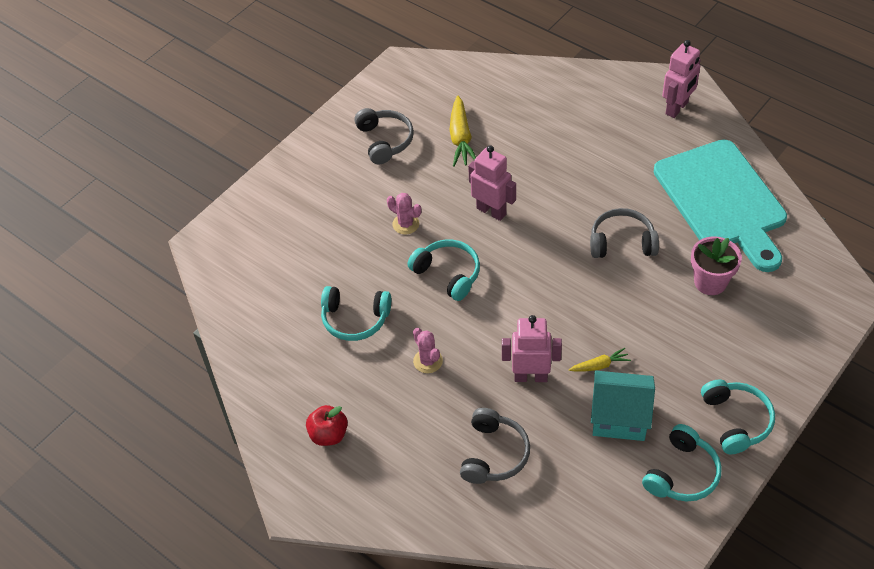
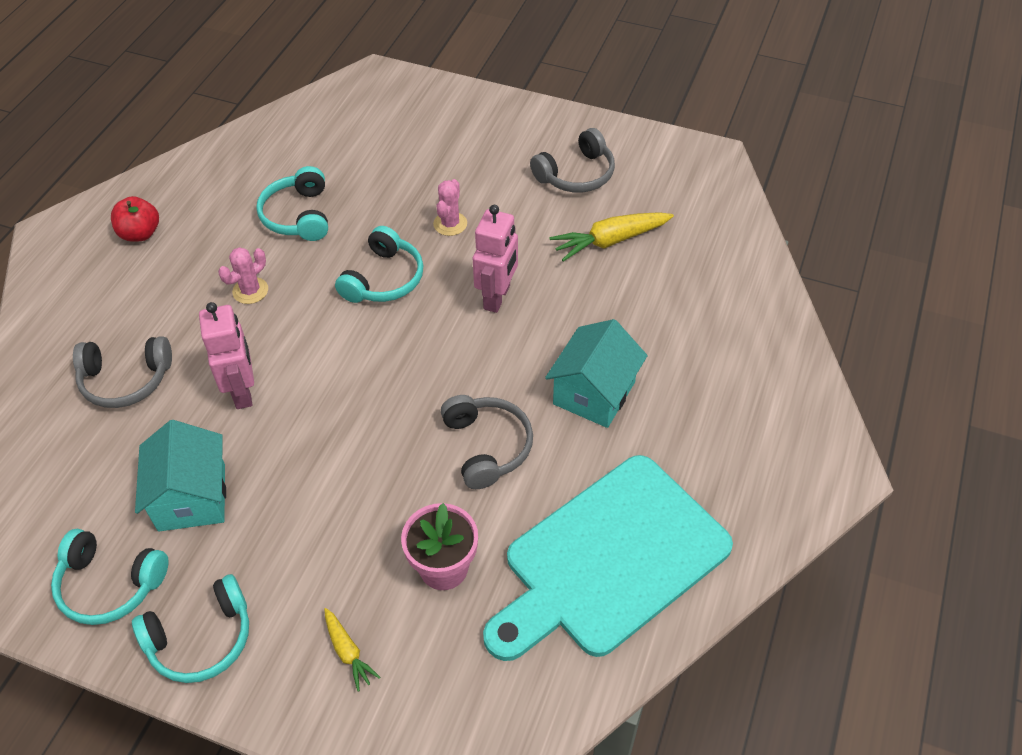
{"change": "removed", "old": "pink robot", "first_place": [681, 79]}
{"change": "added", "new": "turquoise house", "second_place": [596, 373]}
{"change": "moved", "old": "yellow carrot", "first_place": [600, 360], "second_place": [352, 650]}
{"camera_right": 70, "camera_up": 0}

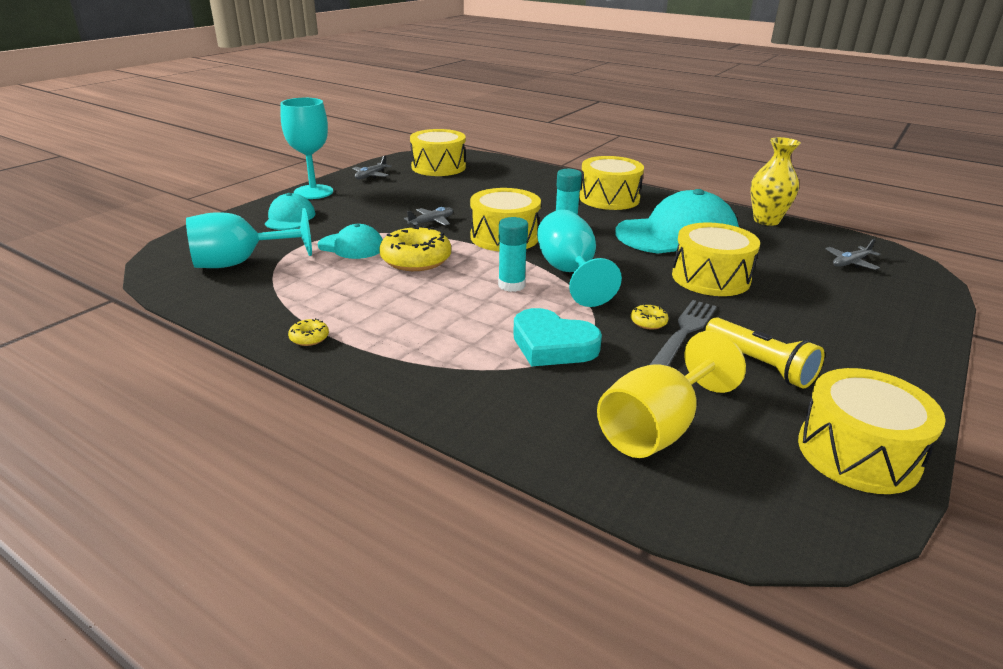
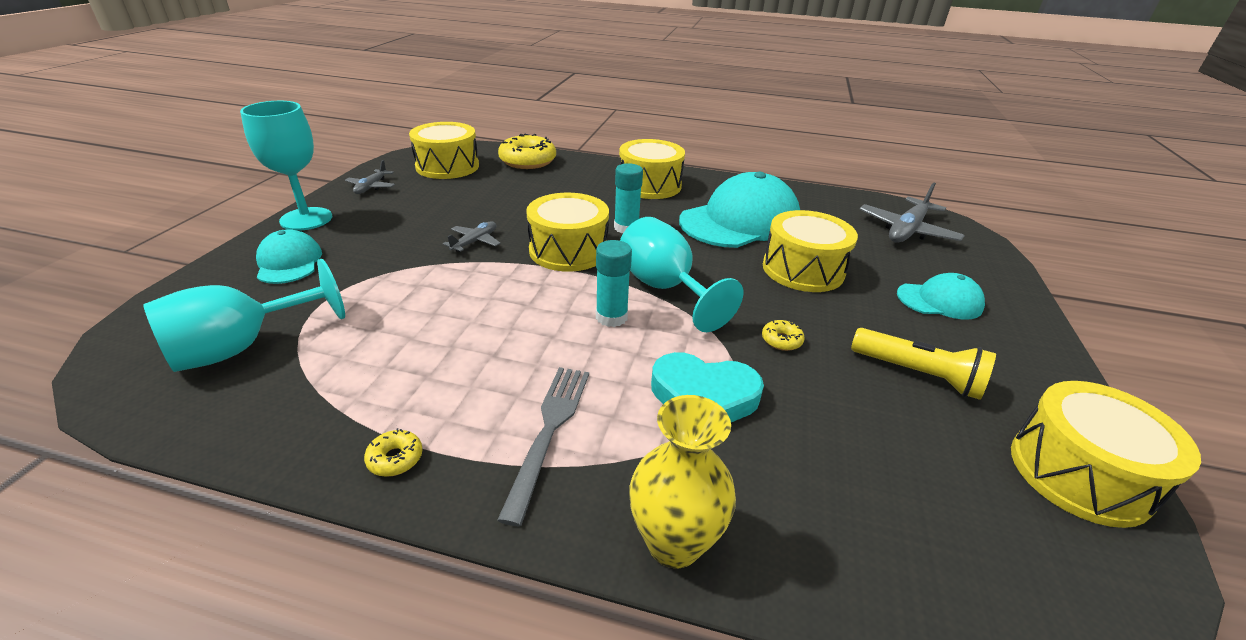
{"change": "removed", "old": "yellow goblet", "first_place": [671, 394]}
{"change": "moved", "old": "turquoise cap", "first_place": [350, 241], "second_place": [941, 296]}
{"change": "moved", "old": "yellow donut", "first_place": [415, 248], "second_place": [527, 151]}
{"change": "moved", "old": "grey fork", "first_place": [683, 333], "second_place": [543, 446]}
{"change": "moved", "old": "yellow vase", "first_place": [775, 181], "second_place": [682, 481]}
{"change": "resized", "old": "grey plane", "first_place": [852, 254], "second_place": [912, 212], "factor": 1.82}
{"camera_right": -20, "camera_up": 5}

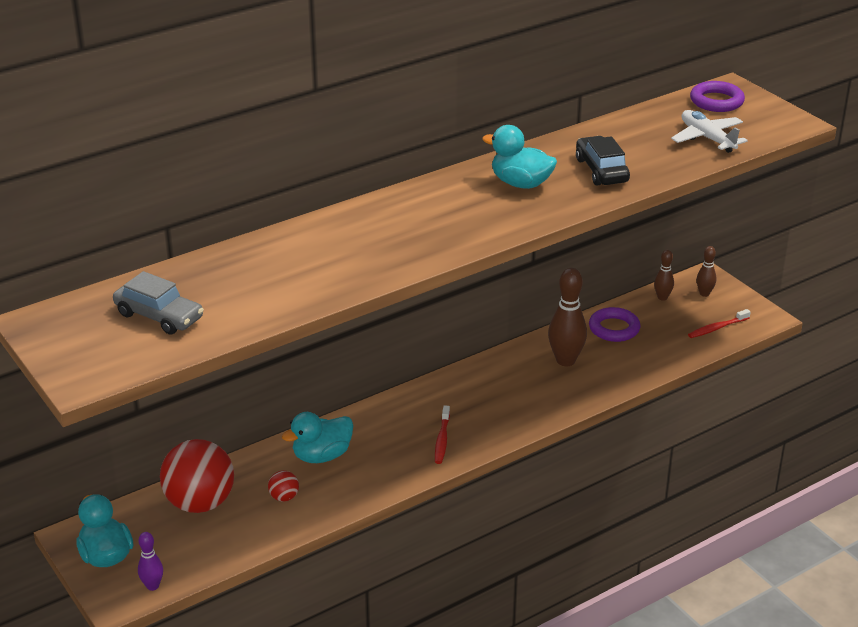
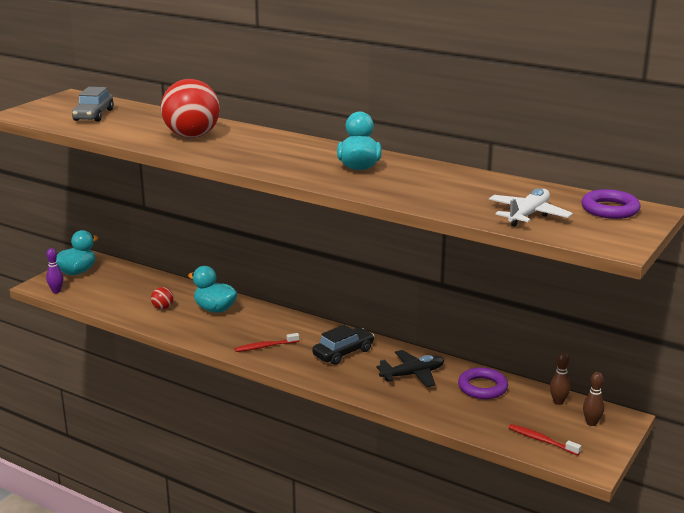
{"change": "moved", "old": "red ball", "first_place": [197, 476], "second_place": [190, 108]}
{"change": "moved", "old": "black car", "first_place": [603, 161], "second_place": [343, 345]}
{"change": "replaced", "old": "brown bowling pin", "new": "black plane", "first_place": [567, 317], "second_place": [410, 368]}
{"camera_right": 65, "camera_up": -10}

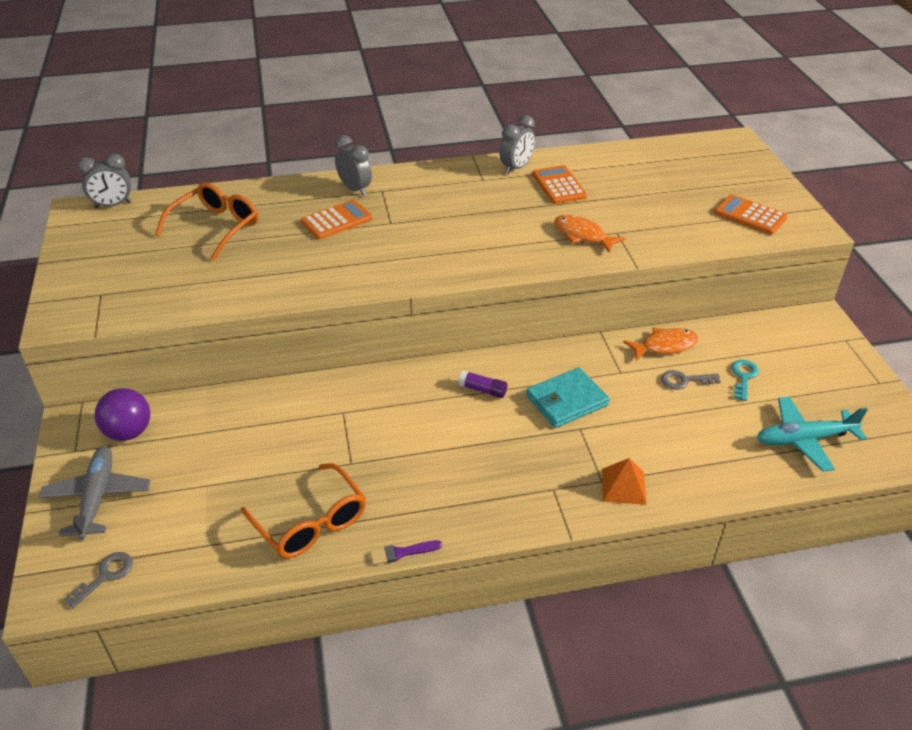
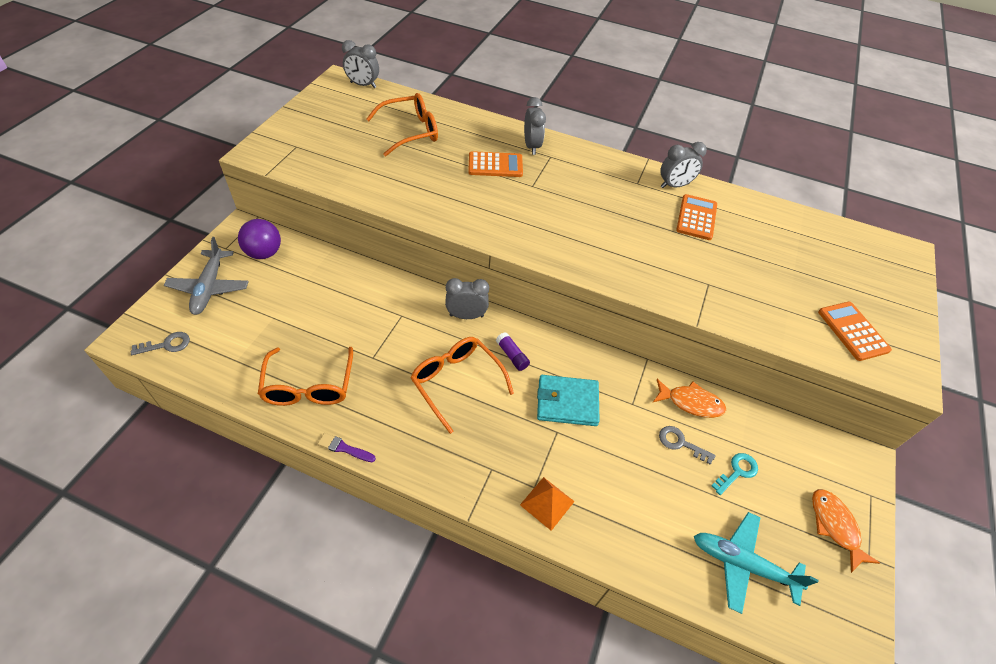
{"change": "added", "new": "orange glasses", "second_place": [462, 385]}
{"change": "added", "new": "grey clock", "second_place": [467, 298]}
{"change": "moved", "old": "orange fish", "first_place": [590, 234], "second_place": [846, 531]}
{"change": "turned", "old": "grey plane", "first_place": [95, 493], "second_place": [206, 276], "degrees": 150}
{"camera_right": 30, "camera_up": 10}

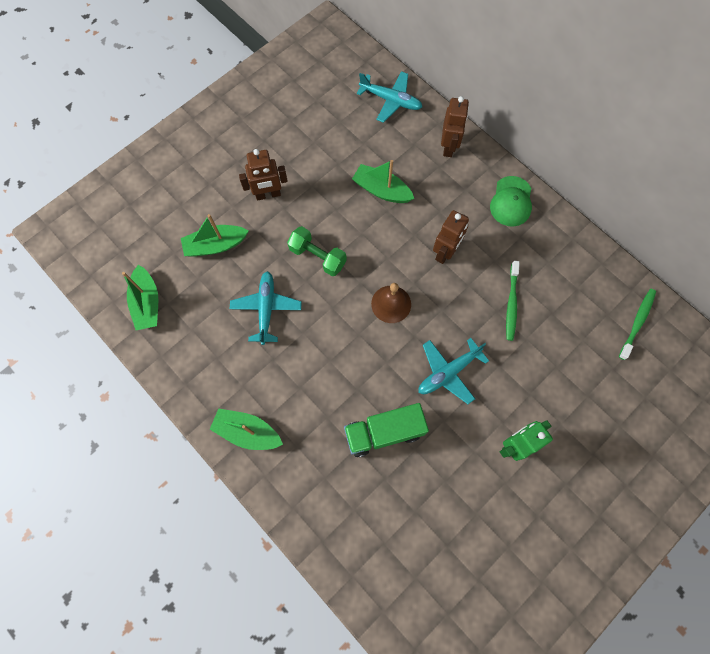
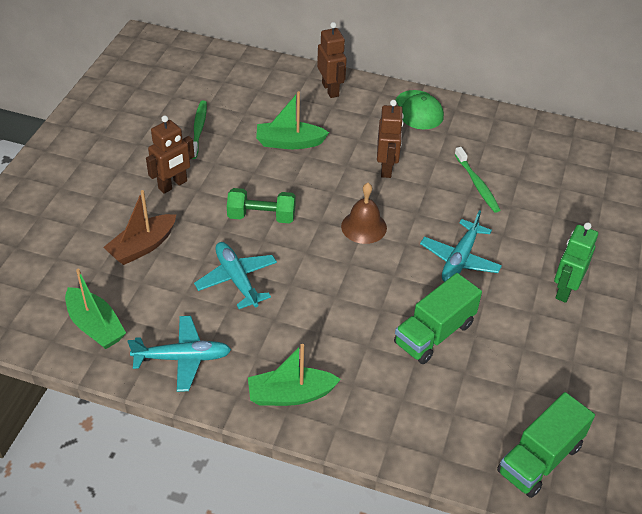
{"change": "added", "new": "green truck", "second_place": [546, 445]}
{"change": "moved", "old": "turquoise plane", "first_place": [389, 97], "second_place": [179, 354]}
{"change": "moved", "old": "green toothbrush", "first_place": [637, 324], "second_place": [199, 130]}
{"change": "recoloured", "old": "green boat", "new": "brown boat", "first_place": [214, 235], "second_place": [139, 227]}
{"camera_right": -30, "camera_up": -25}

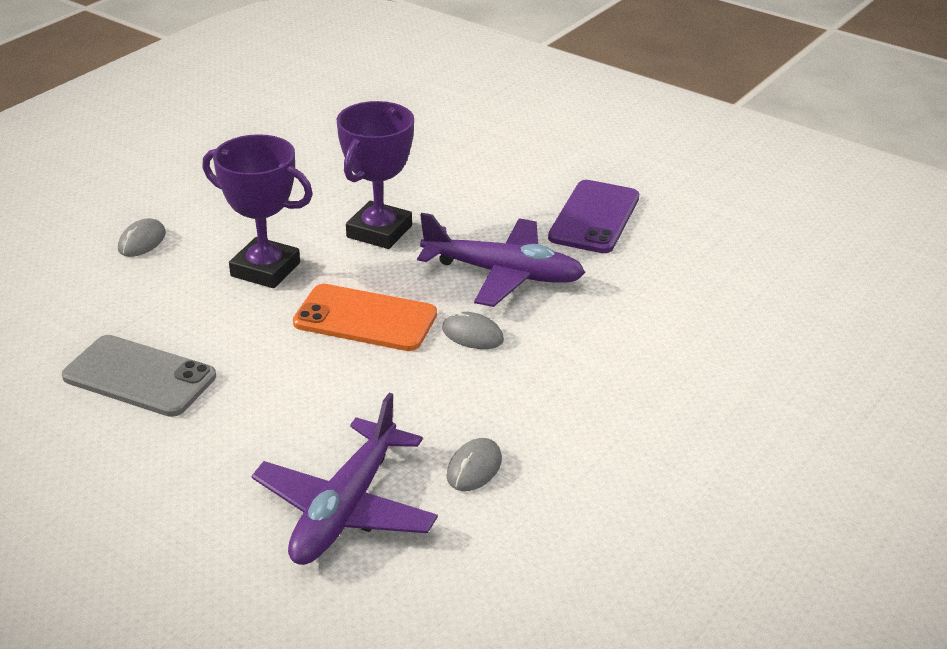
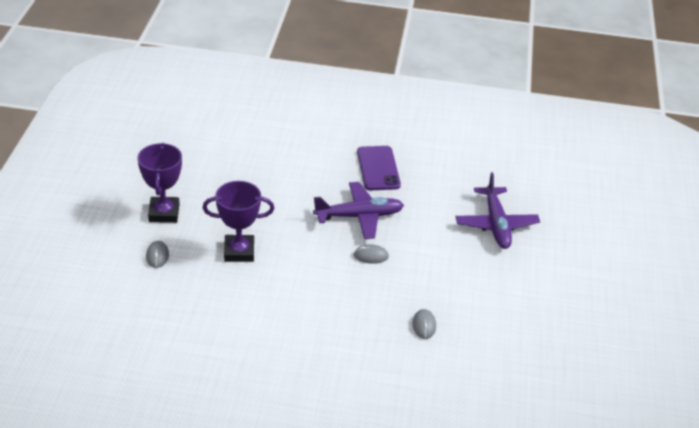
{"change": "removed", "old": "grey phone", "first_place": [139, 376]}
{"change": "removed", "old": "orange phone", "first_place": [365, 317]}
{"change": "moved", "old": "purple plane", "first_place": [345, 479], "second_place": [498, 210]}
{"change": "moved", "old": "purple trophy", "first_place": [375, 175], "second_place": [160, 183]}
{"camera_right": -30, "camera_up": 5}

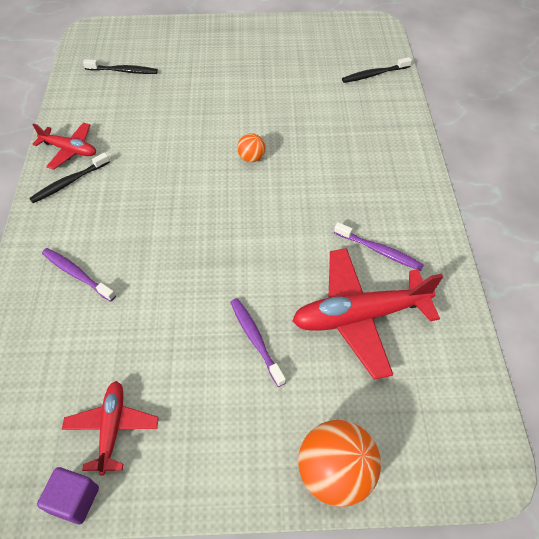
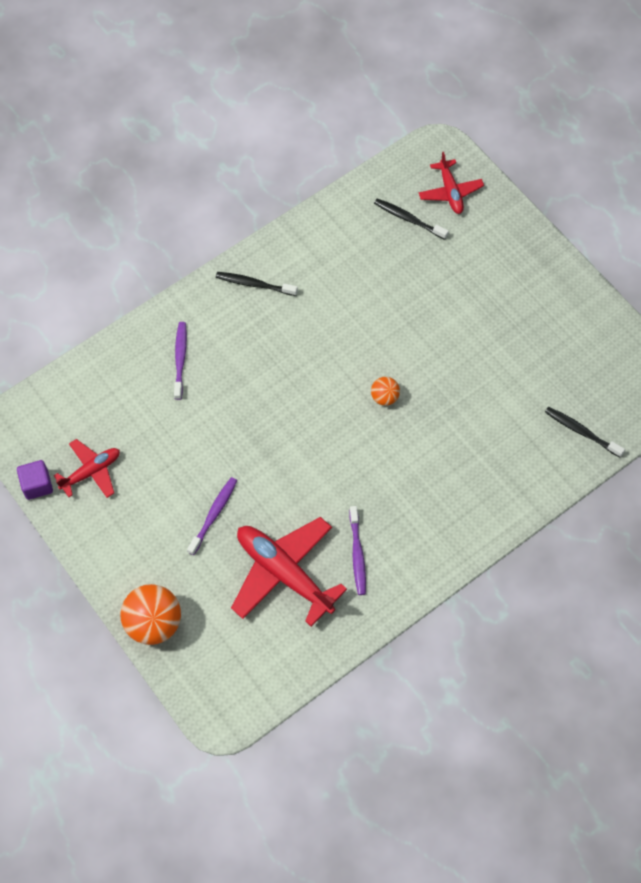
{"change": "moved", "old": "red plane", "first_place": [64, 146], "second_place": [451, 183]}
{"change": "turned", "old": "black toothbrush", "first_place": [120, 66], "second_place": [411, 219], "degrees": 150}
{"camera_right": 55, "camera_up": 10}

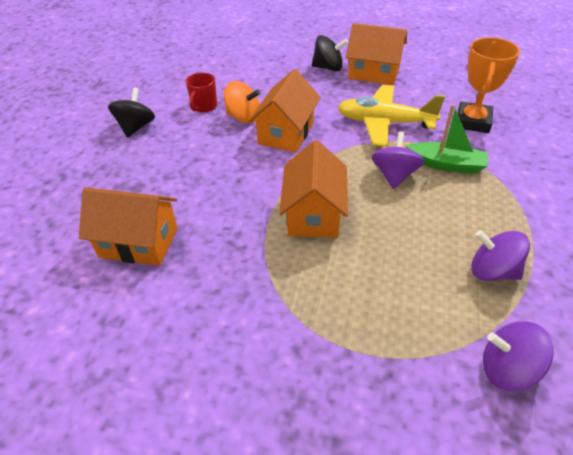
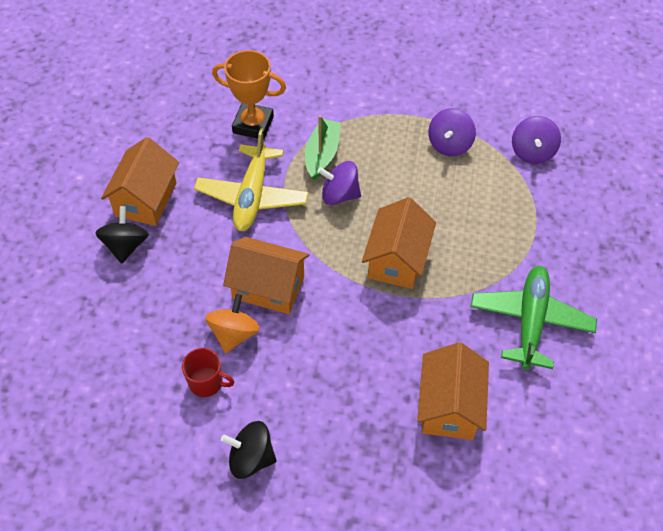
{"change": "added", "new": "green plane", "second_place": [533, 318]}
{"change": "turned", "old": "orange house", "first_place": [313, 189], "second_place": [399, 243], "degrees": -75}
{"camera_right": -95, "camera_up": 10}

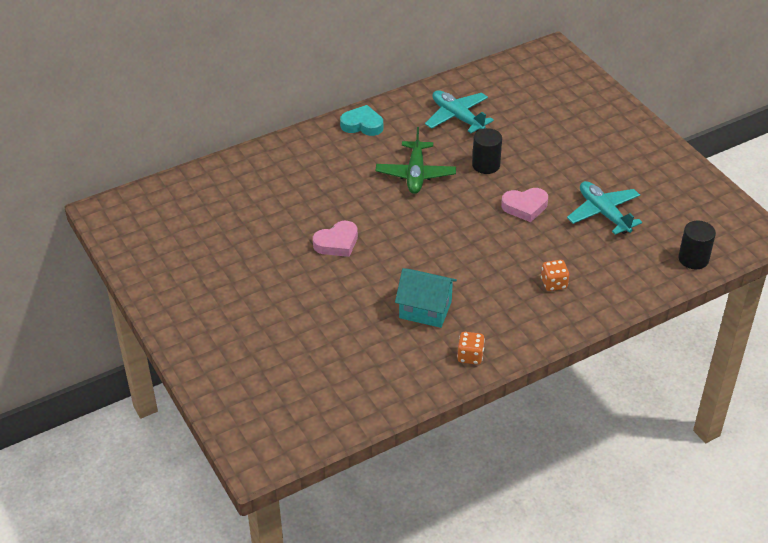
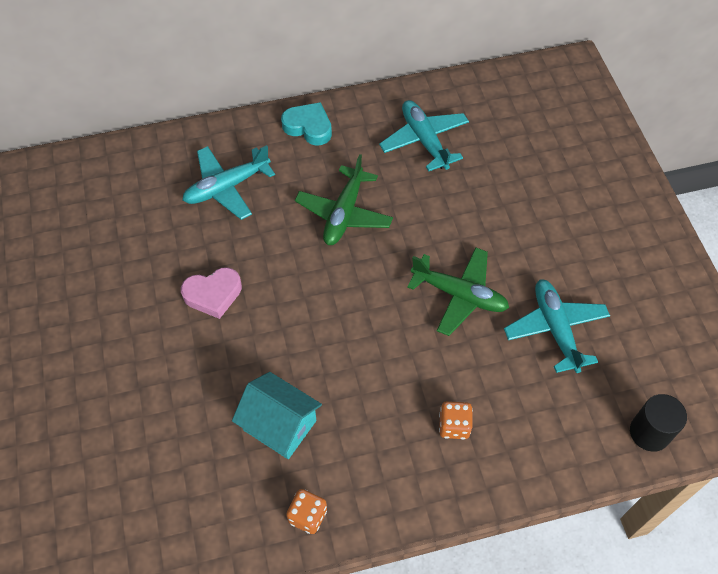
{"change": "removed", "old": "black cylinder", "first_place": [487, 151]}
{"change": "added", "new": "turquoise plane", "second_place": [228, 182]}
{"change": "replaced", "old": "pink heart", "new": "green plane", "first_place": [524, 205], "second_place": [458, 292]}
{"camera_right": 15, "camera_up": 15}

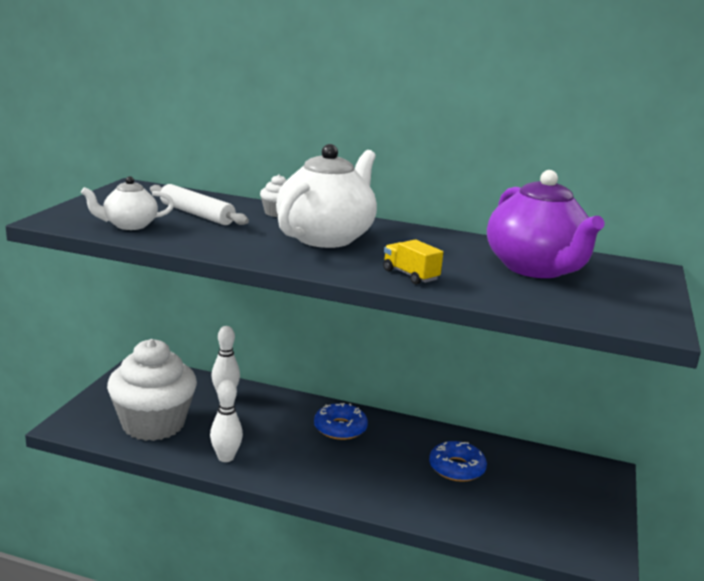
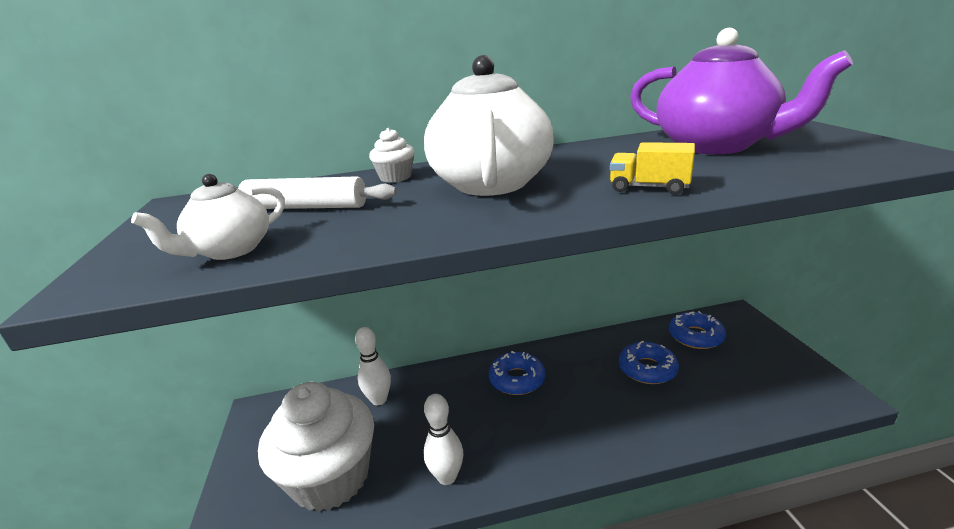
{"change": "added", "new": "blue donut", "second_place": [697, 330]}
{"camera_right": -25, "camera_up": 5}

